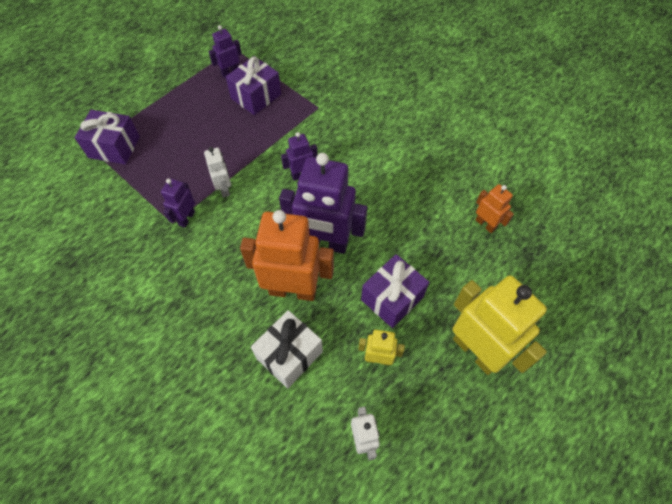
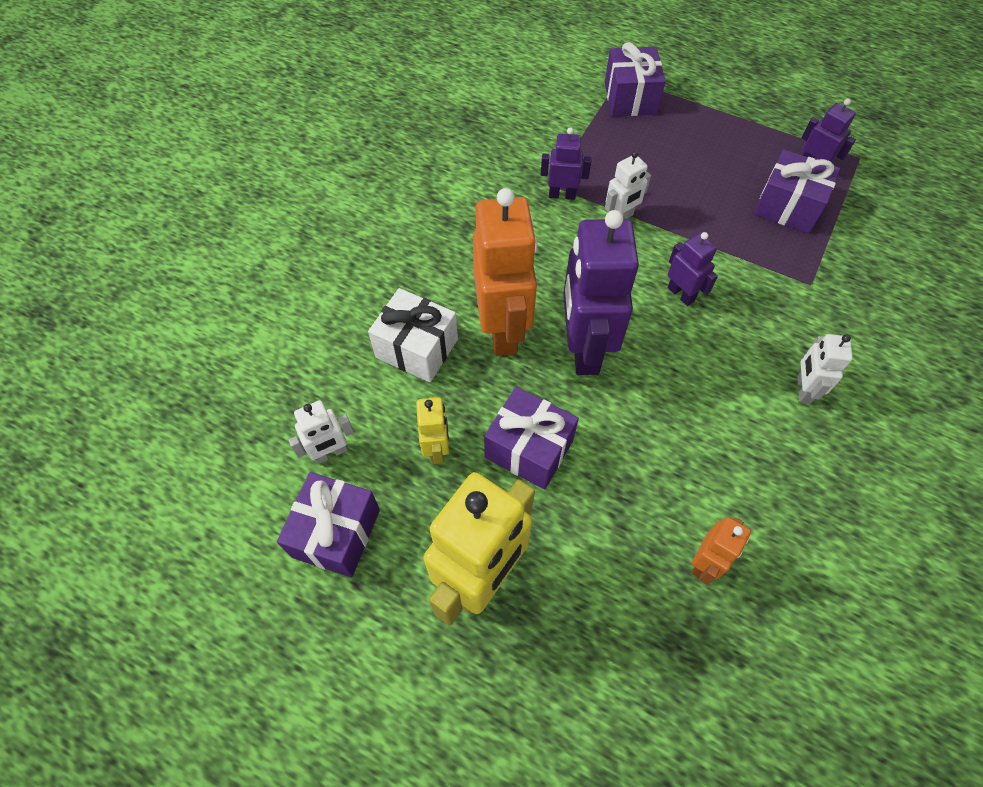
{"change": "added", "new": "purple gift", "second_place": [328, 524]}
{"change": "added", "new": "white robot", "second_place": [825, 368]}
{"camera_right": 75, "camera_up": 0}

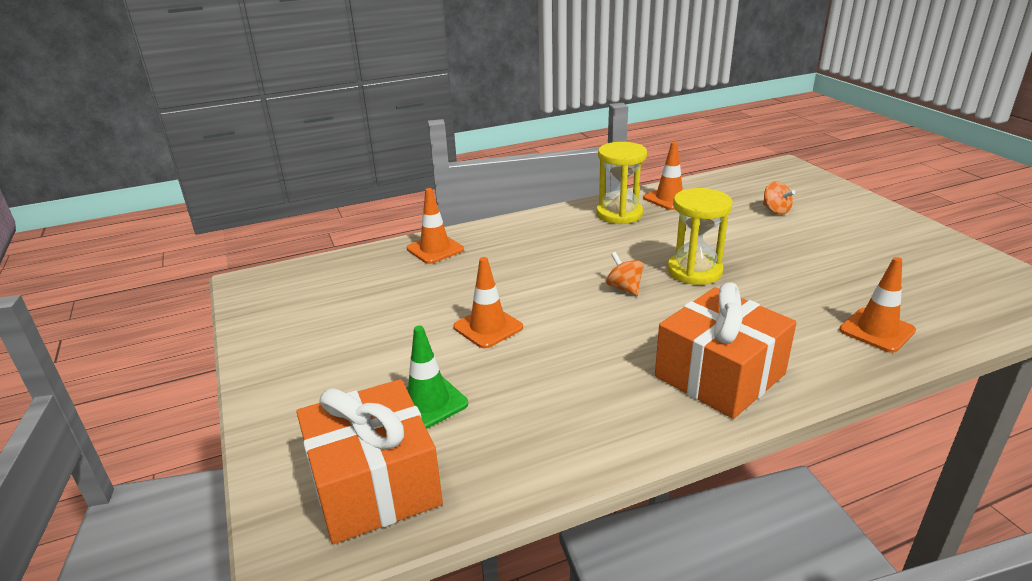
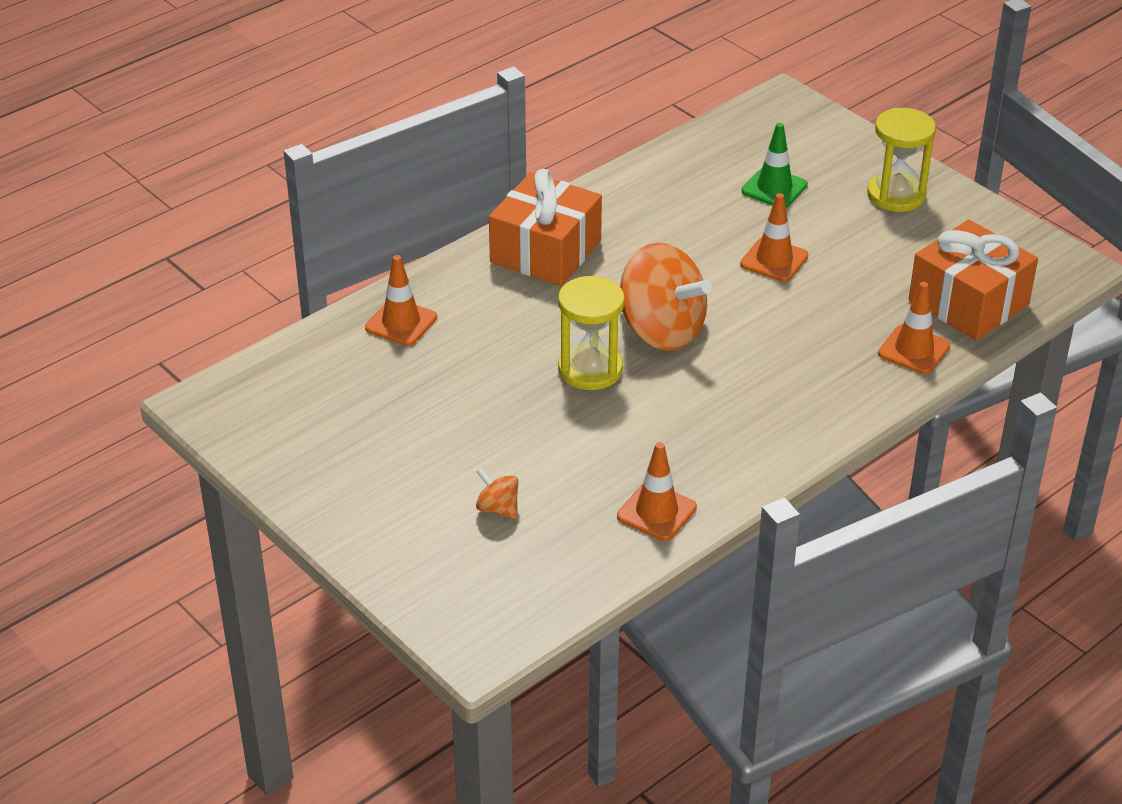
{"change": "moved", "old": "orange gift", "first_place": [369, 461], "second_place": [973, 280]}
{"change": "moved", "old": "yellow hourglass", "first_place": [621, 183], "second_place": [901, 160]}
{"change": "resized", "old": "orange spinning top", "first_place": [625, 274], "second_place": [666, 297], "factor": 2.31}
{"camera_right": 160, "camera_up": 10}

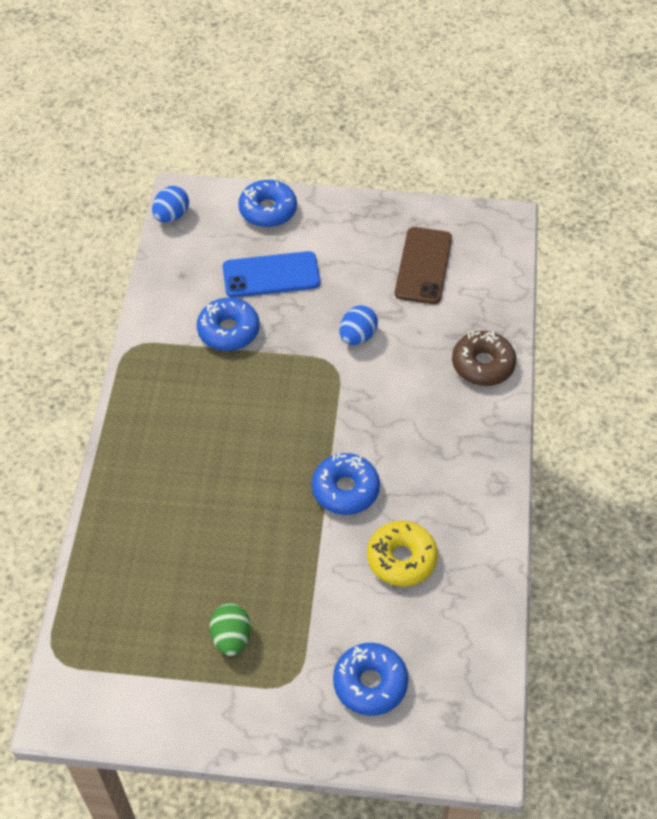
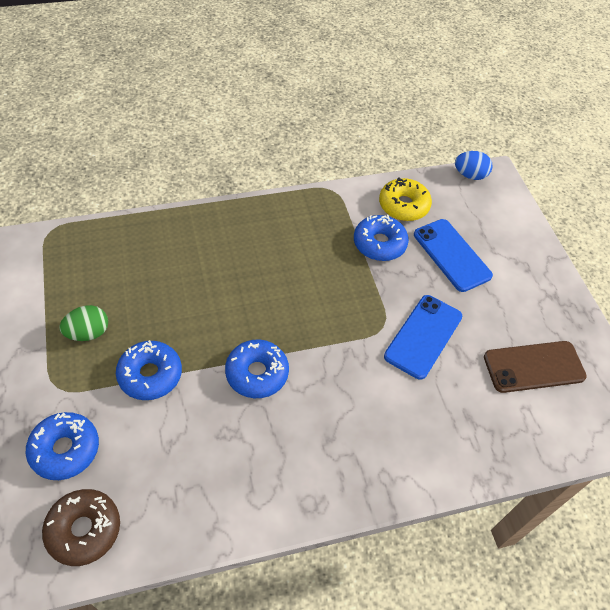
{"change": "moved", "old": "blue donut", "first_place": [267, 203], "second_place": [149, 370]}
{"change": "moved", "old": "yellow donut", "first_place": [402, 553], "second_place": [405, 199]}
{"change": "moved", "old": "brown donut", "first_place": [484, 358], "second_place": [81, 527]}
{"change": "replaced", "old": "blue egg", "new": "blue phone", "first_place": [359, 325], "second_place": [423, 337]}
{"camera_right": 65, "camera_up": 0}

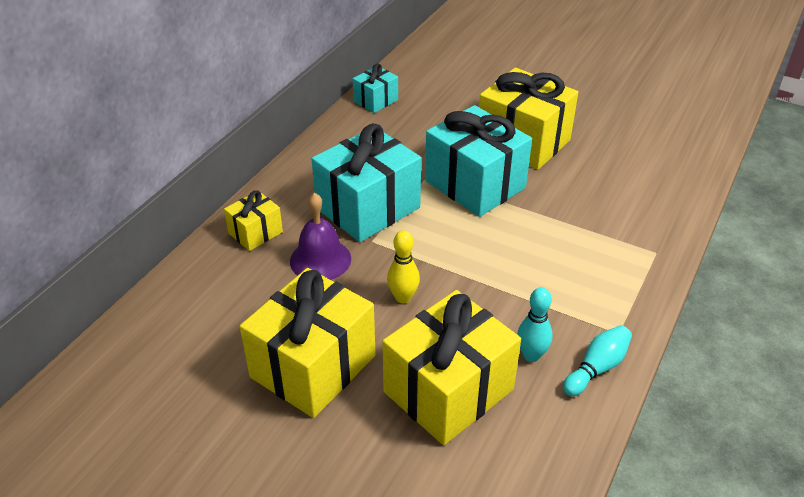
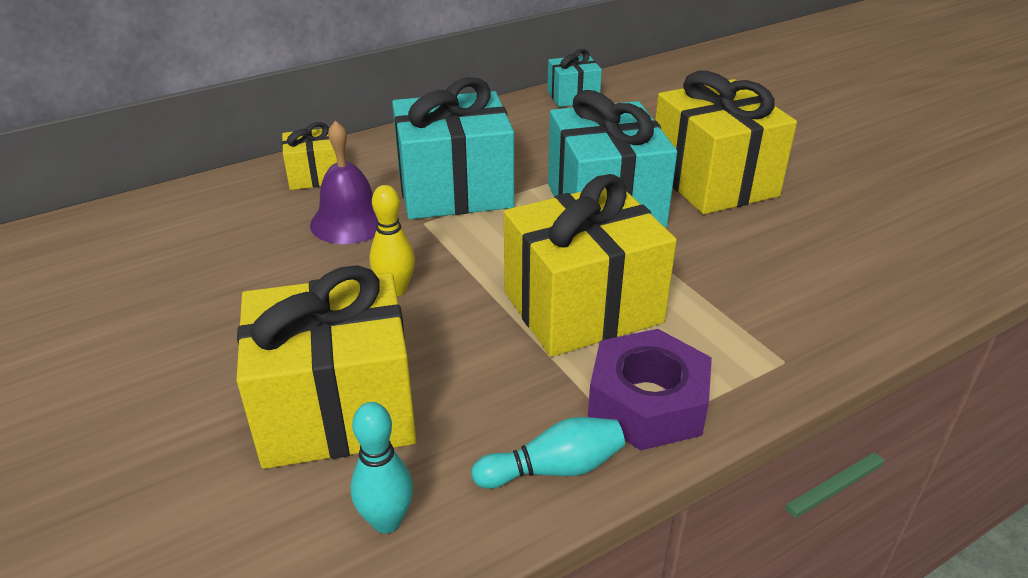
{"change": "added", "new": "purple nut", "second_place": [650, 389]}
{"change": "moved", "old": "yellow gift", "first_place": [308, 343], "second_place": [590, 265]}
{"change": "moved", "old": "turquoise bowling pin", "first_place": [535, 324], "second_place": [381, 467]}
{"camera_right": 30, "camera_up": -5}

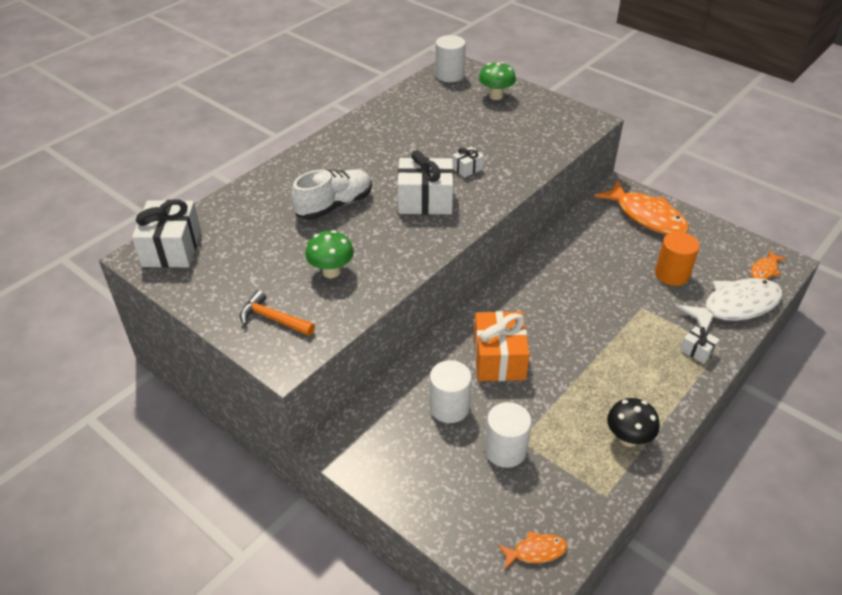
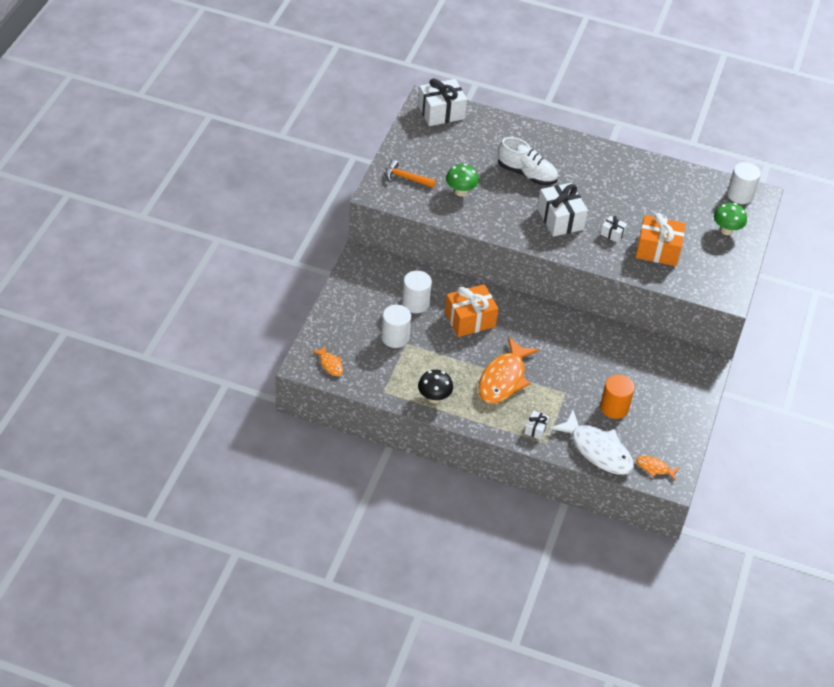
{"change": "added", "new": "orange gift", "second_place": [661, 239]}
{"change": "moved", "old": "orange fish", "first_place": [641, 207], "second_place": [508, 370]}
{"change": "turned", "old": "orange hammer", "first_place": [277, 313], "second_place": [410, 174], "degrees": -75}
{"camera_right": 65, "camera_up": 5}

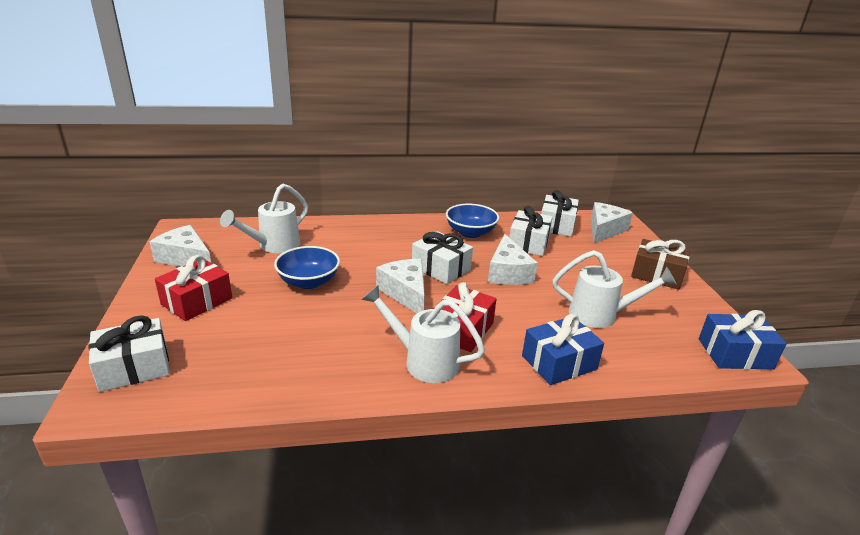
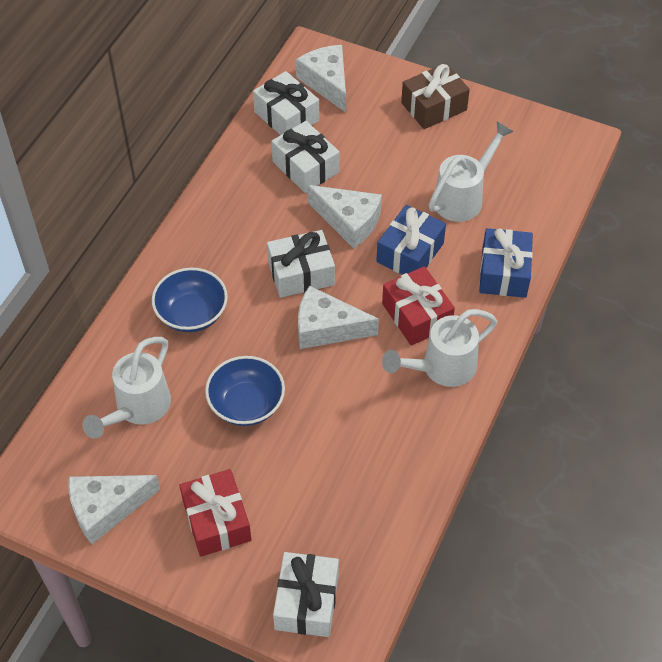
{"change": "moved", "old": "blue bowl", "first_place": [472, 221], "second_place": [190, 300]}
{"change": "moved", "old": "blue gift", "first_place": [743, 339], "second_place": [411, 240]}
{"change": "turned", "old": "white watering can", "first_place": [264, 218], "second_place": [126, 388], "degrees": 45}
{"camera_right": -55, "camera_up": 25}

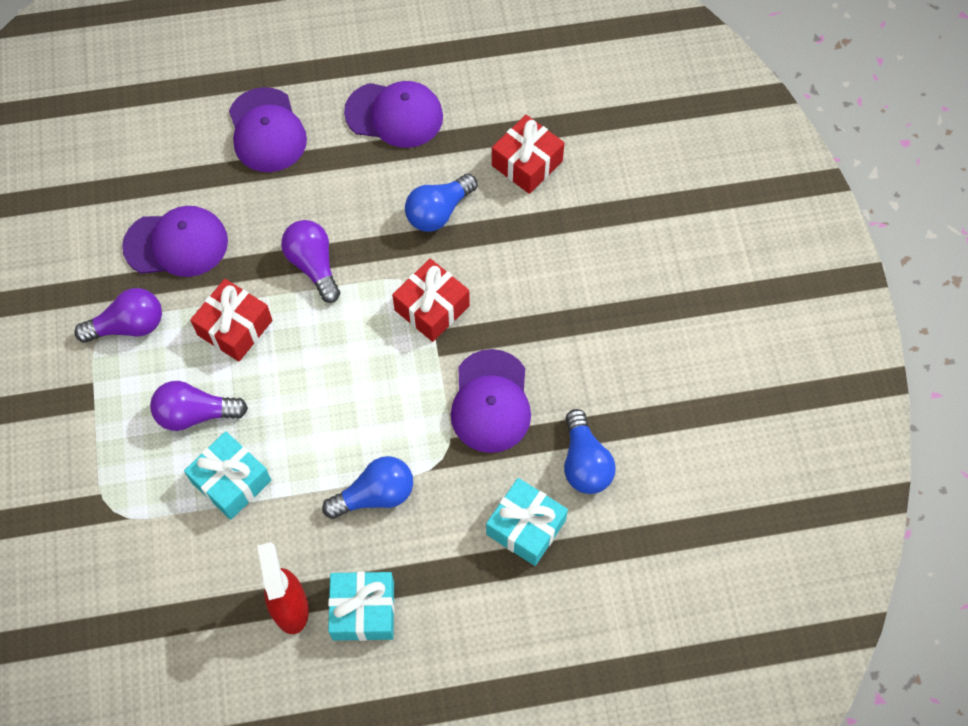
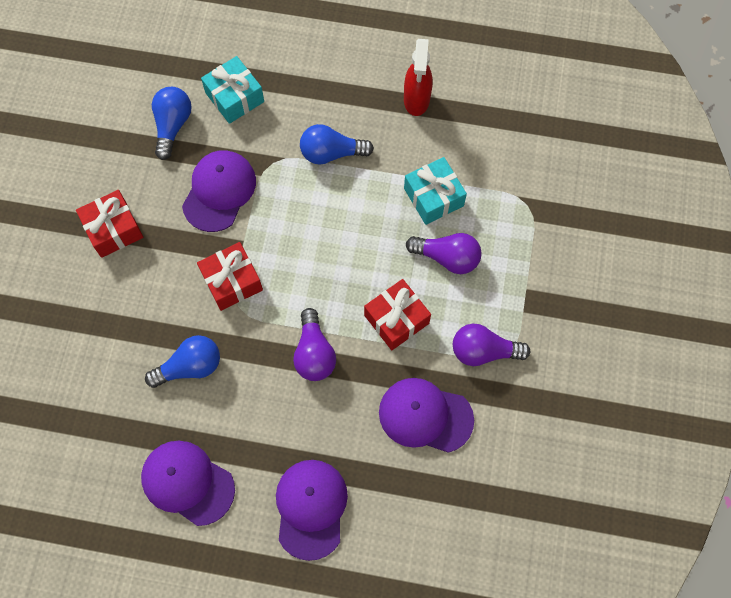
{"change": "removed", "old": "turquoise gift", "first_place": [361, 606]}
{"change": "moved", "old": "red gift", "first_place": [528, 154], "second_place": [109, 224]}
{"camera_right": -160, "camera_up": 5}

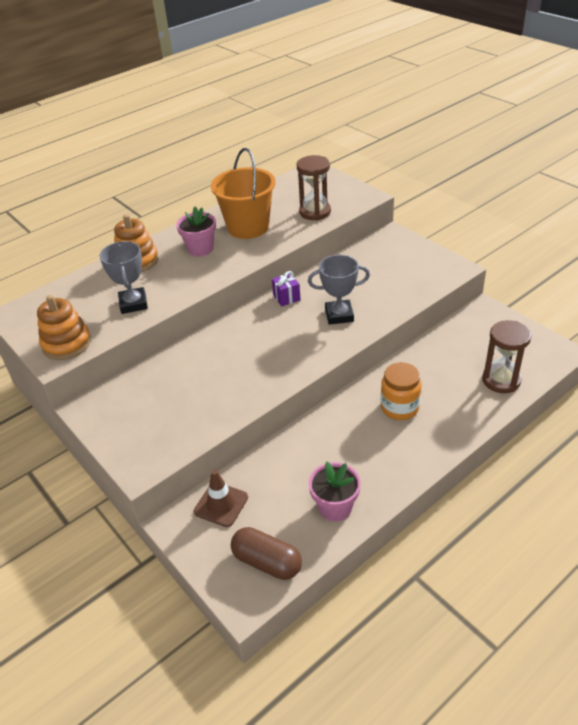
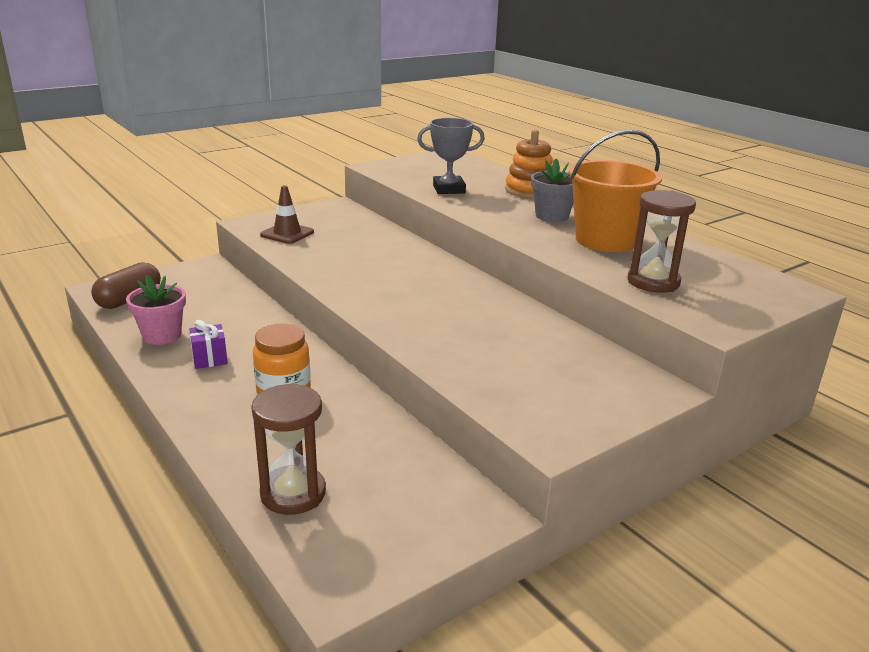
{"change": "removed", "old": "orange stacking toy", "first_place": [64, 327]}
{"change": "removed", "old": "grey trophy", "first_place": [339, 290]}
{"change": "moved", "old": "brown traffic cone", "first_place": [221, 498], "second_place": [287, 214]}
{"change": "moved", "old": "purple gift", "first_place": [286, 288], "second_place": [208, 344]}
{"change": "recoloured", "old": "pink flower pot", "new": "grey flower pot", "first_place": [196, 232], "second_place": [552, 190]}
{"camera_right": 90, "camera_up": -15}

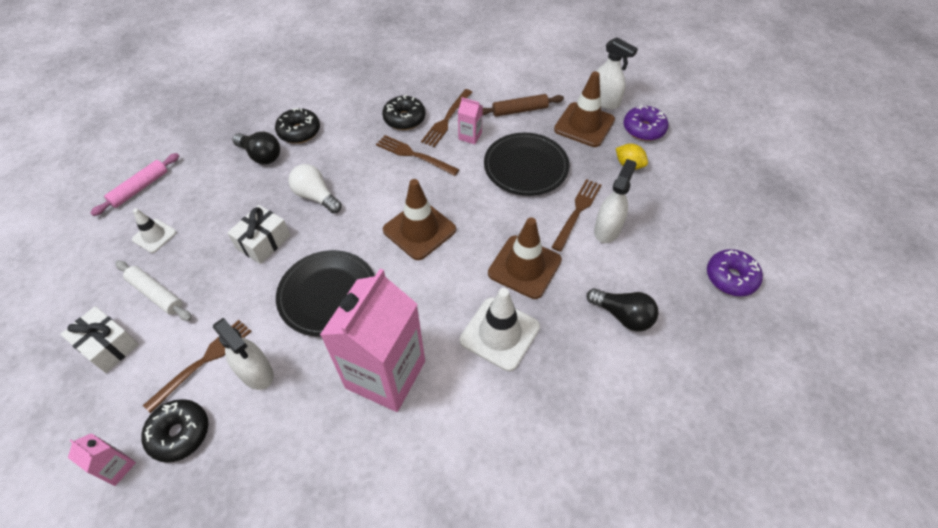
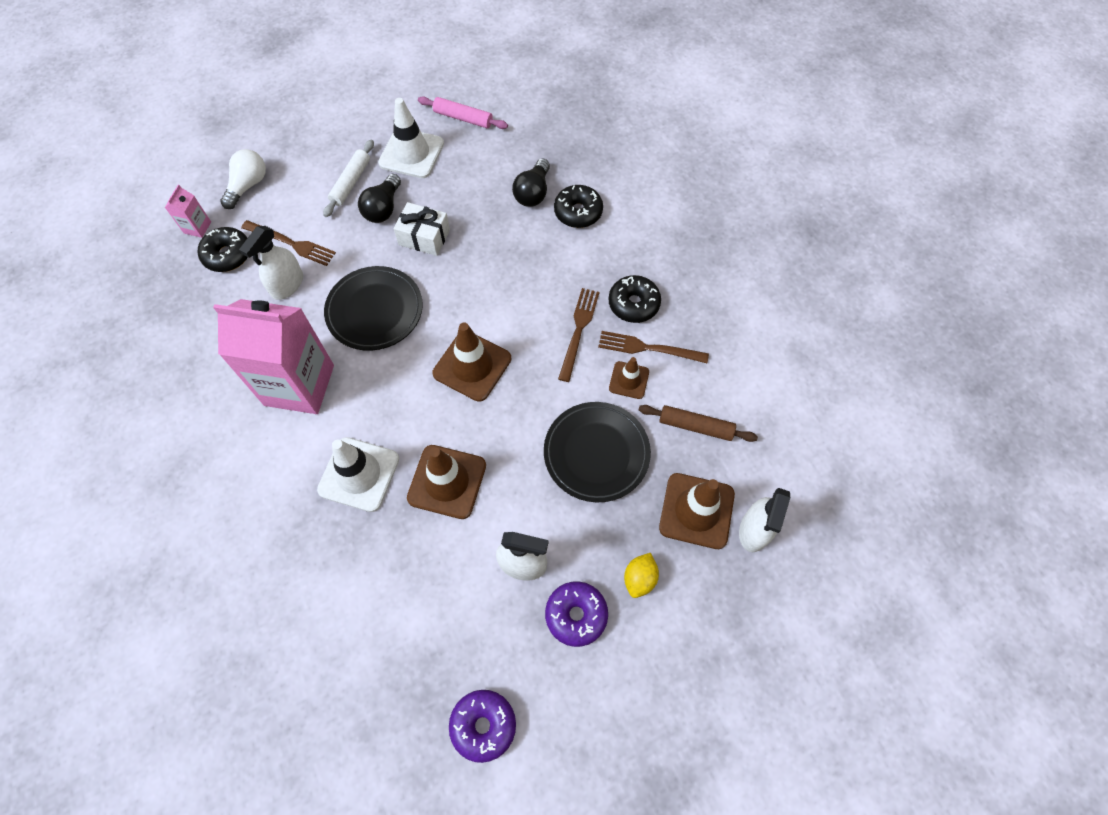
{"change": "removed", "old": "white gift", "first_place": [99, 339]}
{"change": "removed", "old": "brown fork", "first_place": [577, 215]}
{"change": "moved", "old": "white light bulb", "first_place": [315, 189], "second_place": [243, 179]}
{"change": "moved", "old": "black light bulb", "first_place": [622, 310], "second_place": [379, 198]}
{"change": "moved", "old": "purple donut", "first_place": [646, 123], "second_place": [576, 614]}
{"change": "replaced", "old": "pink carton", "new": "brown traffic cone", "first_place": [470, 120], "second_place": [629, 378]}
{"change": "turned", "old": "brown rolling pin", "first_place": [523, 105], "second_place": [698, 423], "degrees": -45}
{"change": "resized", "old": "white traffic cone", "first_place": [154, 230], "second_place": [411, 138], "factor": 1.75}
{"camera_right": 75, "camera_up": 10}

